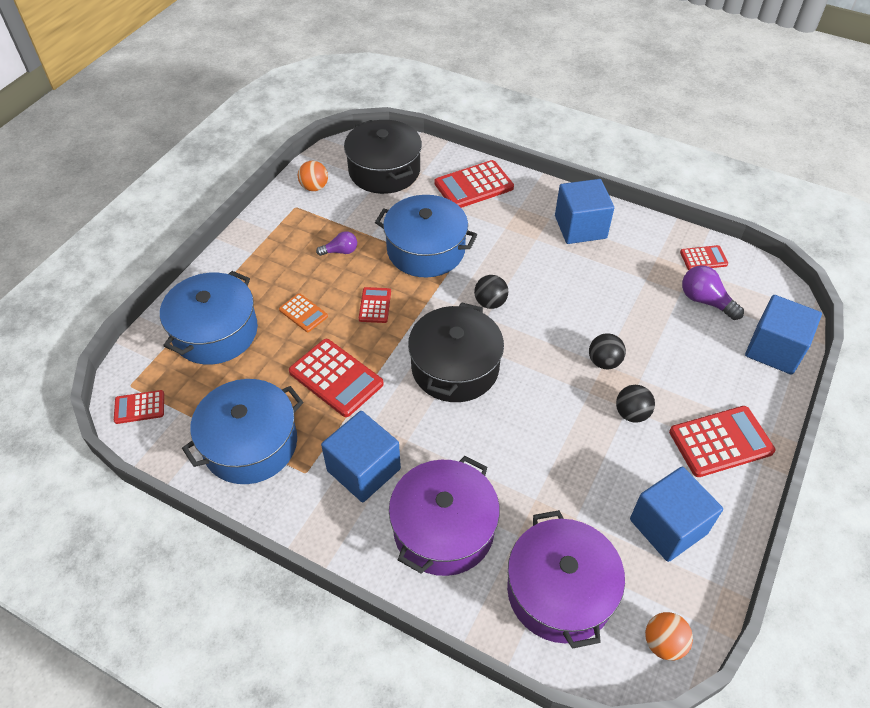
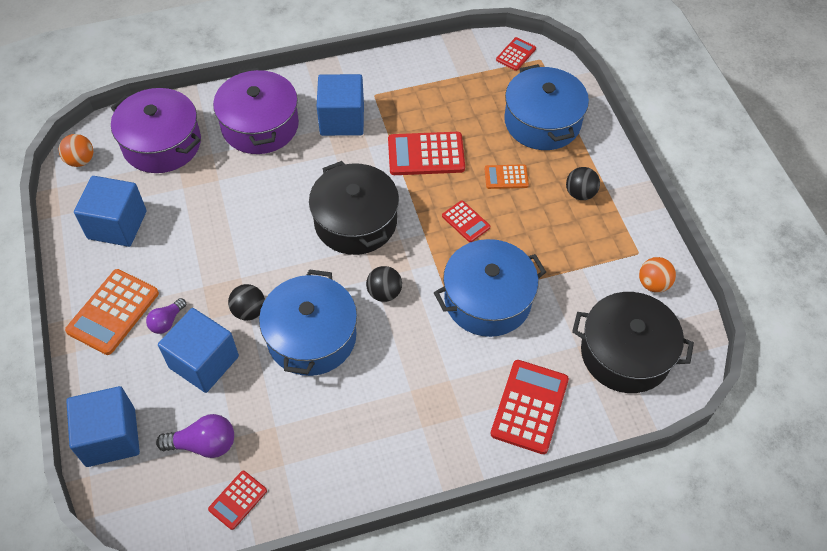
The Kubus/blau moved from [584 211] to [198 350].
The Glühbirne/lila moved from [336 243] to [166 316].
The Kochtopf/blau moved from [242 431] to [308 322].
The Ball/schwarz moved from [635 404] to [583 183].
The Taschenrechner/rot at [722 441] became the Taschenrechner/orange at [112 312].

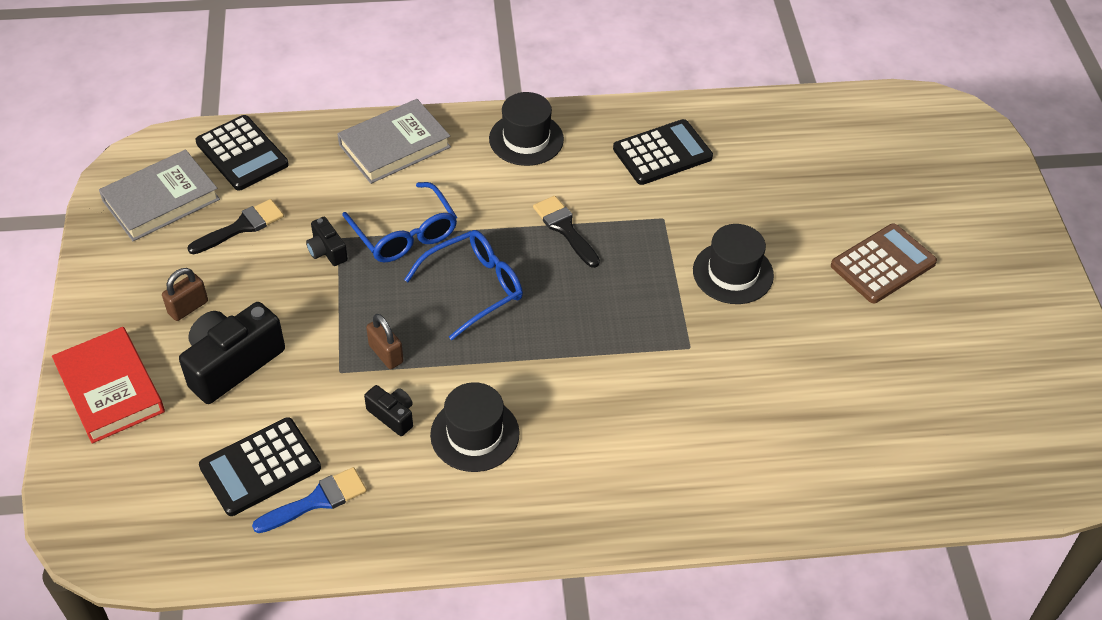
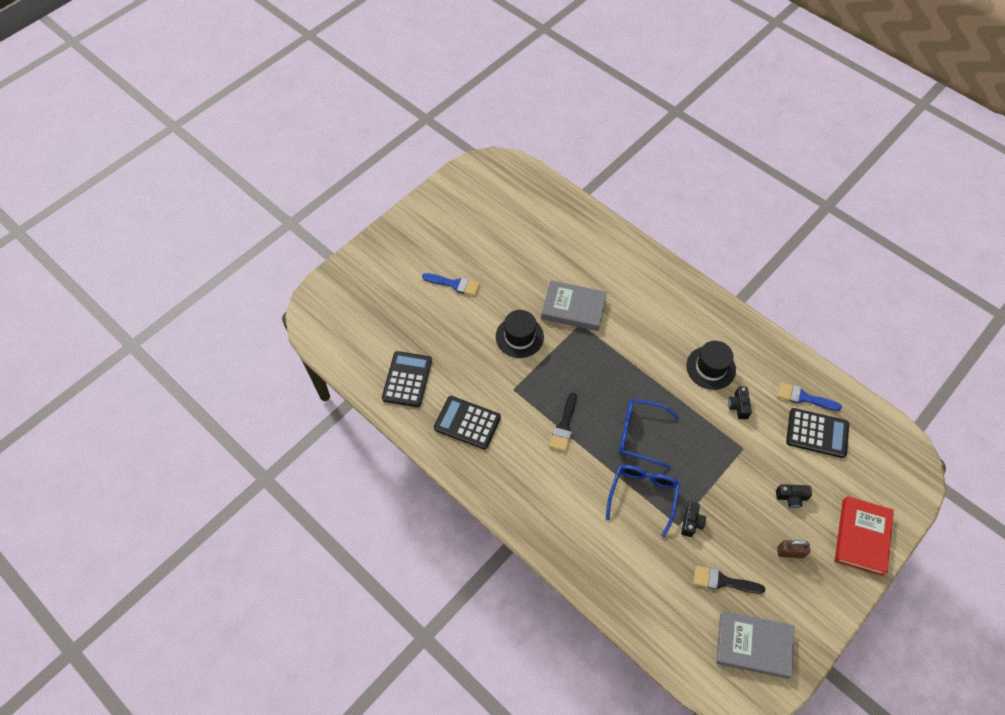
The Hut/schwarz at [526 129] disappeared.
The Buch/grau moved from [394 141] to [574 305].
The Taschenrechner/schwarz moved from [242 153] to [407 379].
The Taschenrechner/braun at [884 263] was replaced by the Pinsel/blau at [451 284].
The Kamera/schwarz at [232 353] changed to 0.50 times the size.
The Vorhängeschloss/braun at [384 341] disappeared.

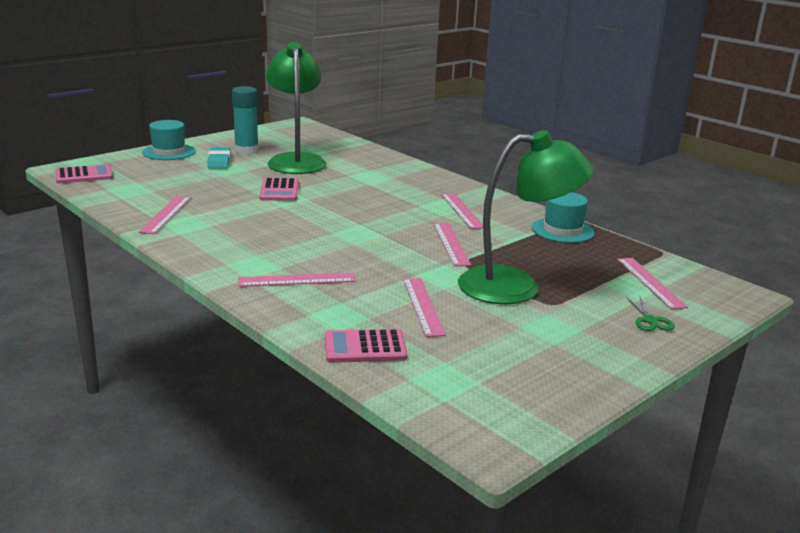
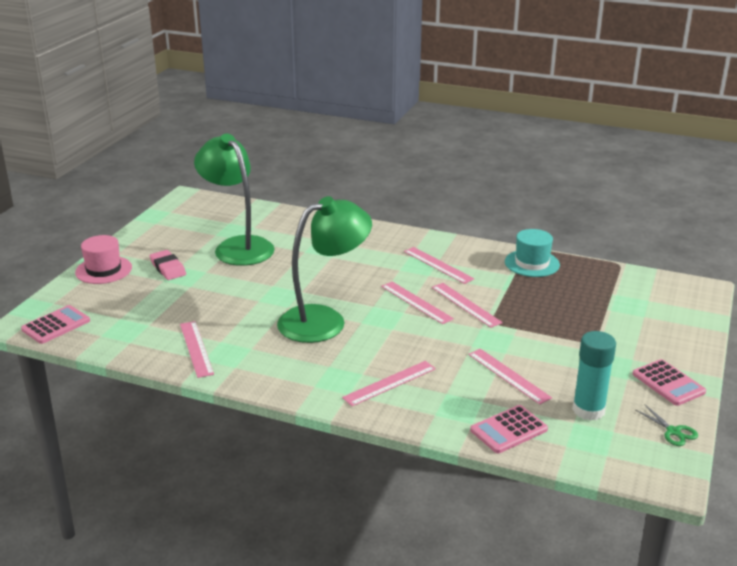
The Klebestift/türkis moved from [245 120] to [594 376].
The Hut/türkis at [169 140] became the Hut/rosa at [103 259].
The Lampe/grün moved from [526 217] to [324 269].
The Radiergummi/türkis at [219 158] became the Radiergummi/rosa at [167 265].
The Taschenrechner/rosa moved from [278 189] to [669 382].
The Lineal/rosa moved from [652 283] to [417 302].
The Schere/grün moved from [650 314] to [666 425].

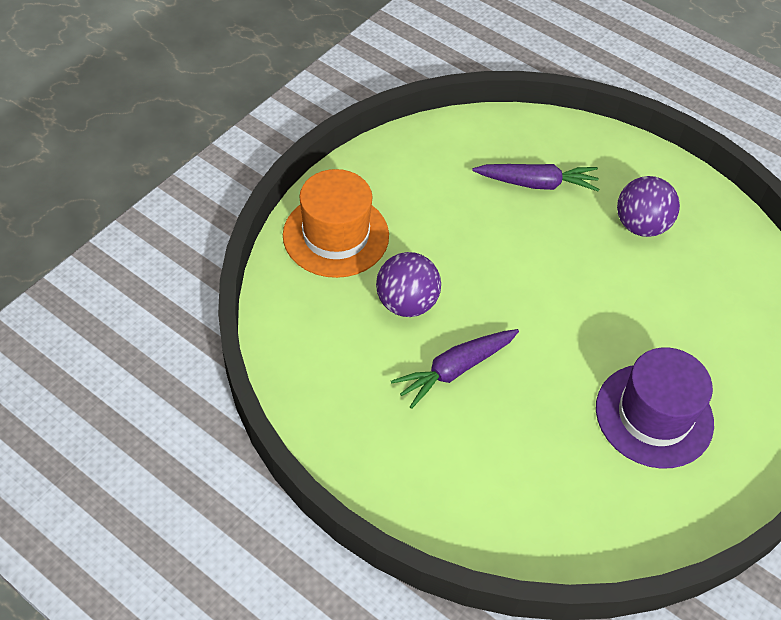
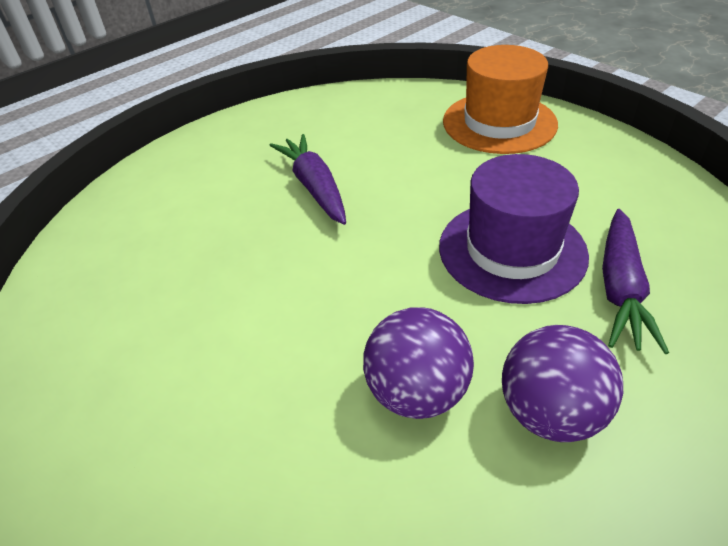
The Ball/lila moved from [408 284] to [418 363].
The Hut/lila moved from [655 408] to [514 229].

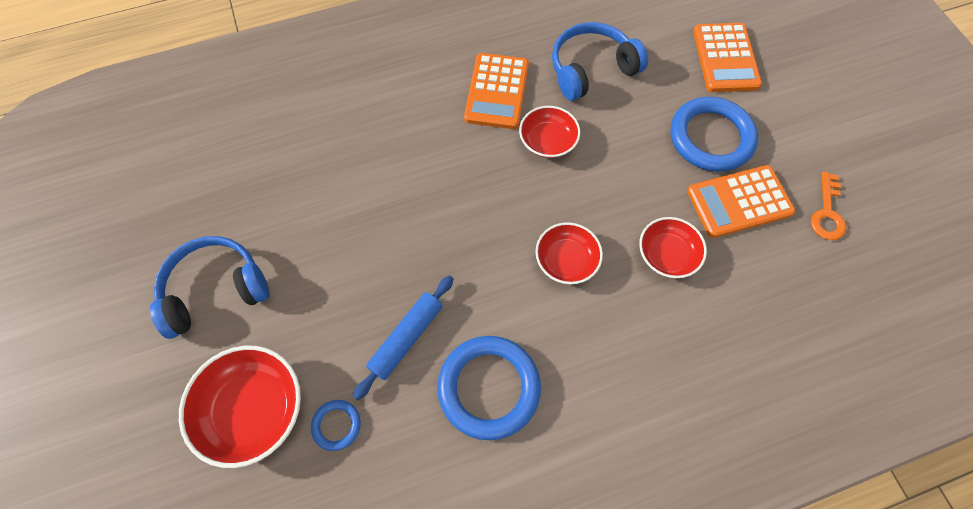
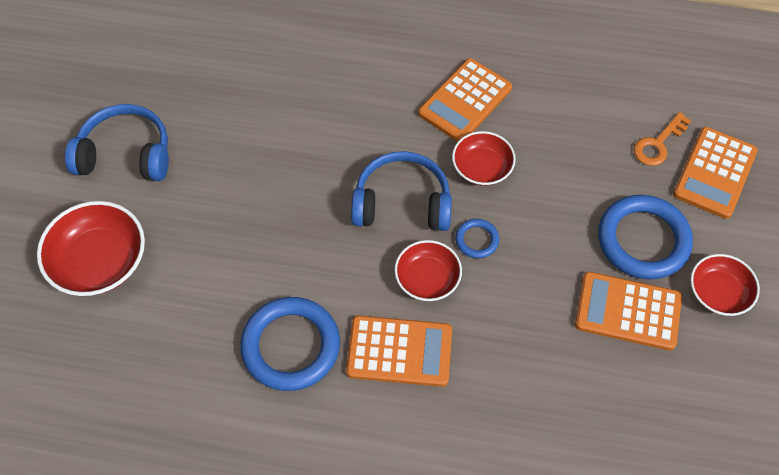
The Kopfhörer/blau moved from [600 61] to [401 191].
The Schlüssel/orange moved from [828 206] to [662 139].
The Schüssel/rot moved from [673 247] to [725 285].
The Nudelholz/blau at [403 337] disappeared.
The Ring/blau moved from [336 425] to [477 238].
The Taschenrechner/orange at [399 351] appeared.

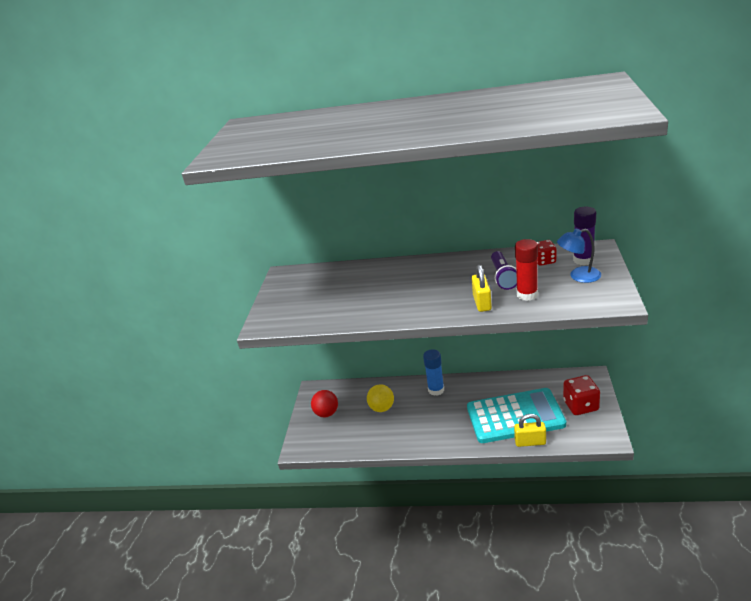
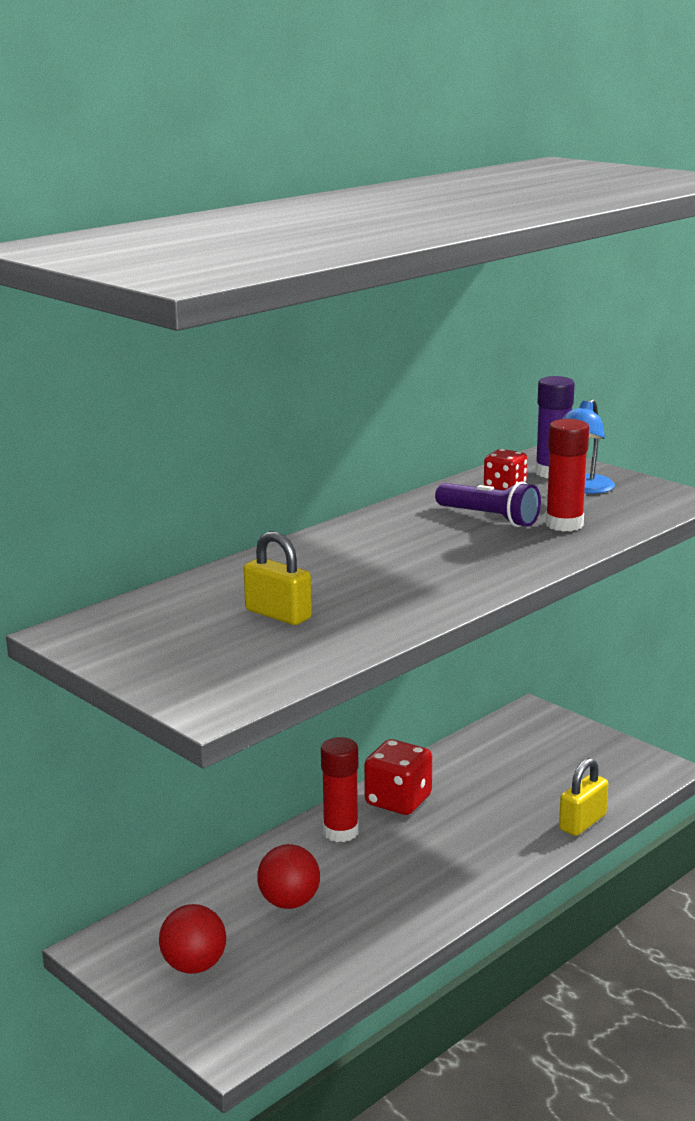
The Vorhängeschloss/gelb moved from [482 288] to [278 578].
The Klebestift/blau at [433 372] became the Klebestift/rot at [339 789].
The Spielwürfel/rot moved from [581 395] to [398 777].
The Ball/gelb at [380 398] became the Ball/rot at [288 876].
The Taschenrechner/türkis at [516 415] disappeared.

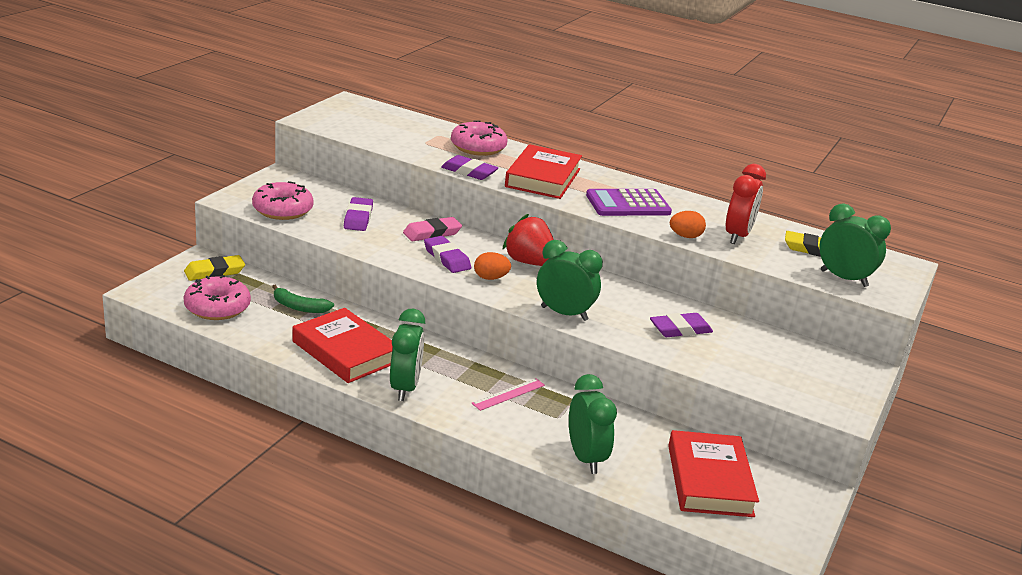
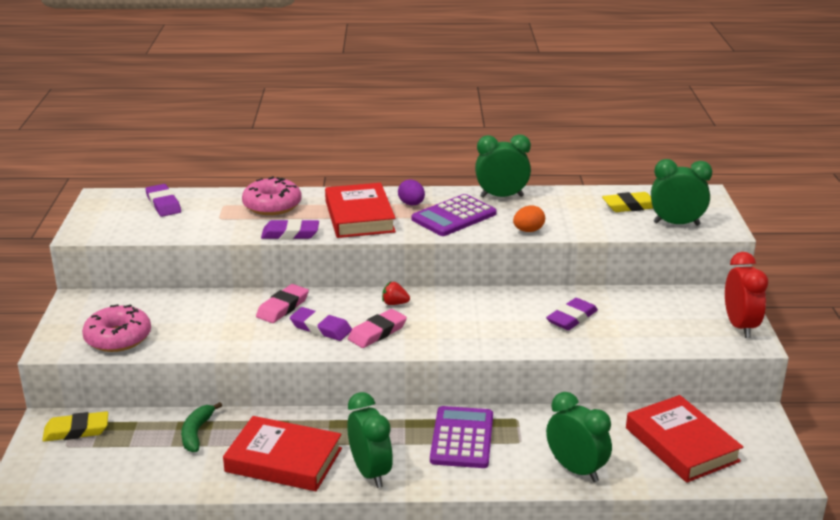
The Wecker/rot moved from [746 204] to [746 295].
The Radiergummi/lila moved from [358 214] to [163 200].
The Erdbeere/rot at [528 240] changed to 0.48 times the size.
The Wecker/grün moved from [570 280] to [503 166].
The Ei/orange at [492 266] was replaced by the Radiergummi/rosa at [377 328].
The Radiergummi/gelb at [214 268] turned 45 degrees clockwise.
The Donut/rosa at [217 297] disappeared.
The Banane/grün at [303 298] turned 105 degrees clockwise.
The Lineal/rosa at [508 394] was replaced by the Taschenrechner/lila at [461 437].
The Ei/lila at [411 192] appeared.

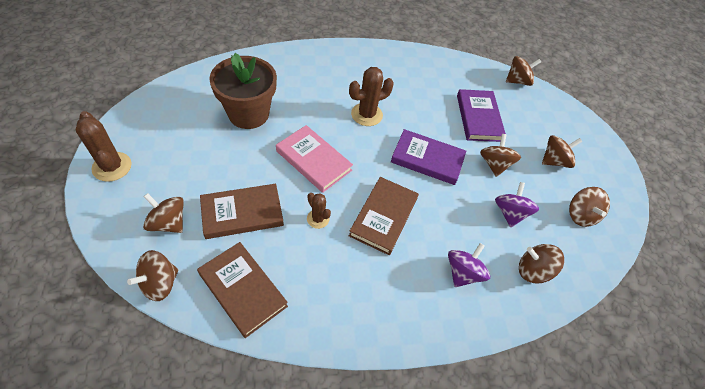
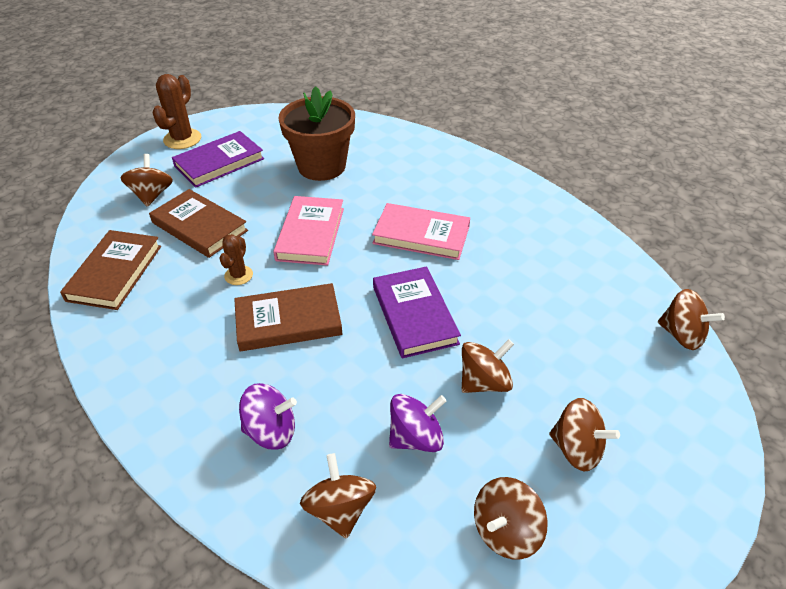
The Kaktus/braun at [371 96] was replaced by the Buch/rosa at [421 231].
The Buch/lila moved from [481 115] to [218 159].
The Kreisel/braun at [153 275] disappeared.

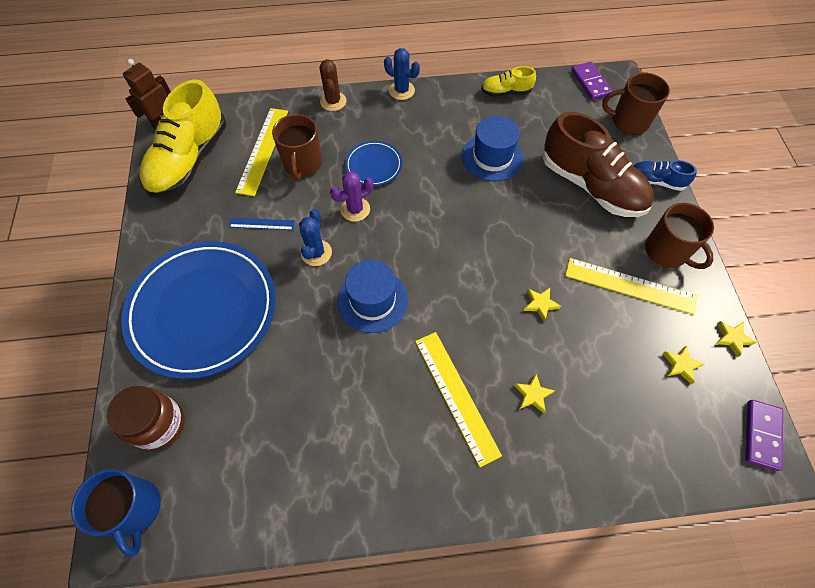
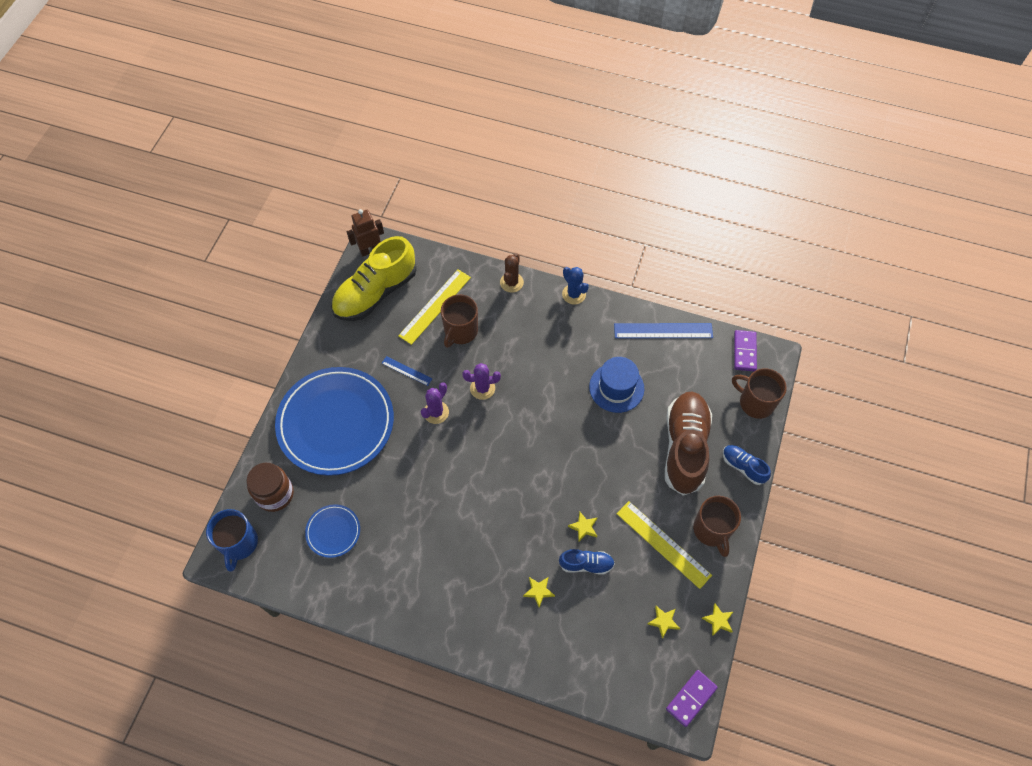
The Schuh/gelb at [508 81] was replaced by the Lineal/blau at [663 330].
The Schuh/braun at [598 164] turned 150 degrees counterclockwise.
The Teller/blau moved from [373 163] to [332 531].
The Kaktus/blau at [315 237] became the Kaktus/lila at [435 403].
The Hut/blau at [372 296] disappeared.
The Lineal/gelb at [458 399] disappeared.
The Schuh/blau at [587 562] appeared.

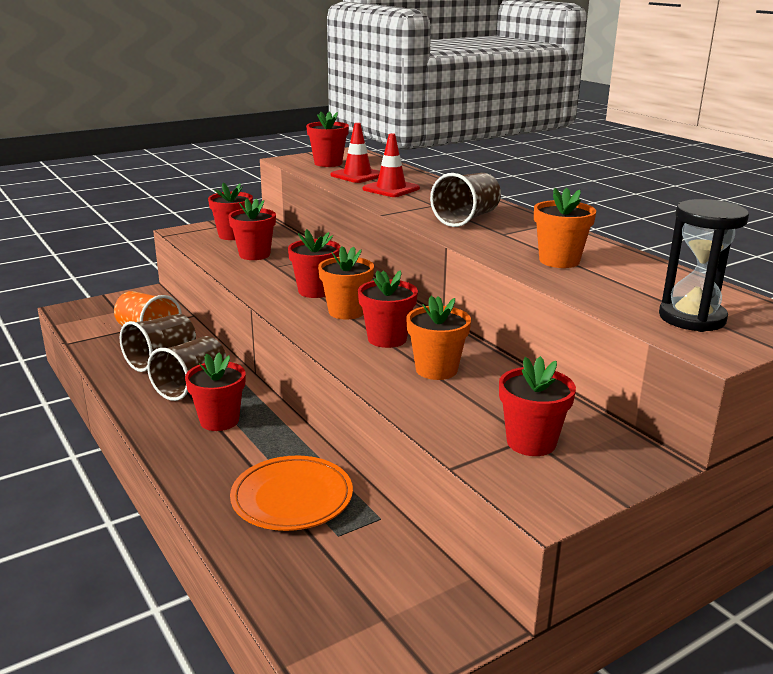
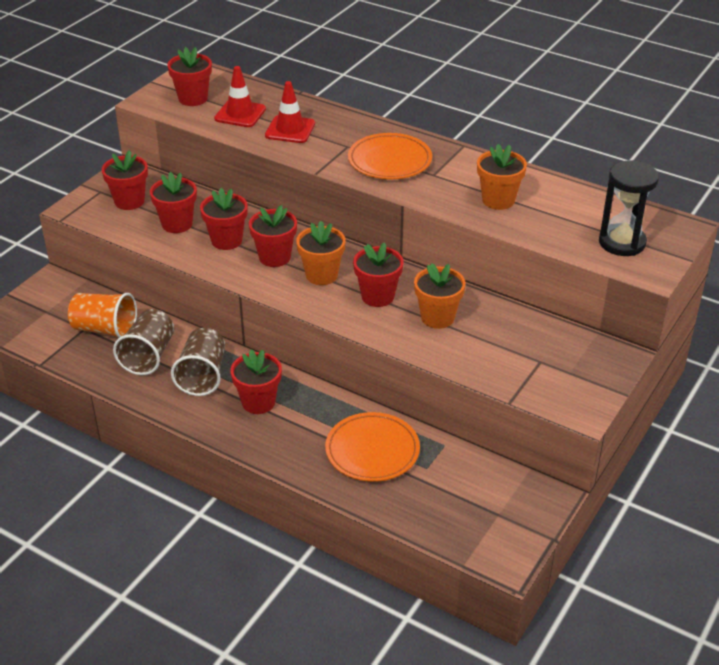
The Becher/braun at [465 200] was replaced by the Teller/orange at [390 156].
The Blumentopf/rot moved from [537 406] to [224 219].

